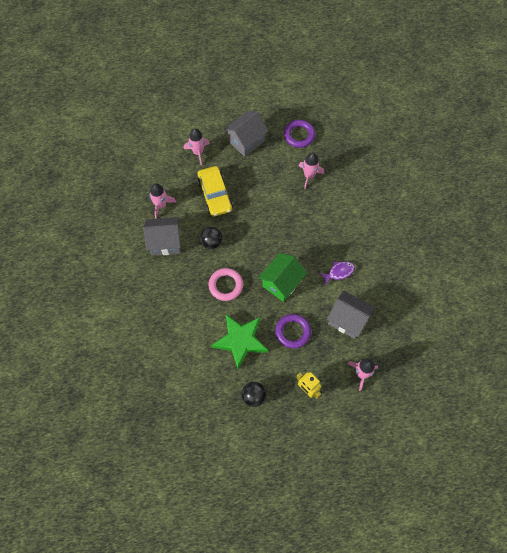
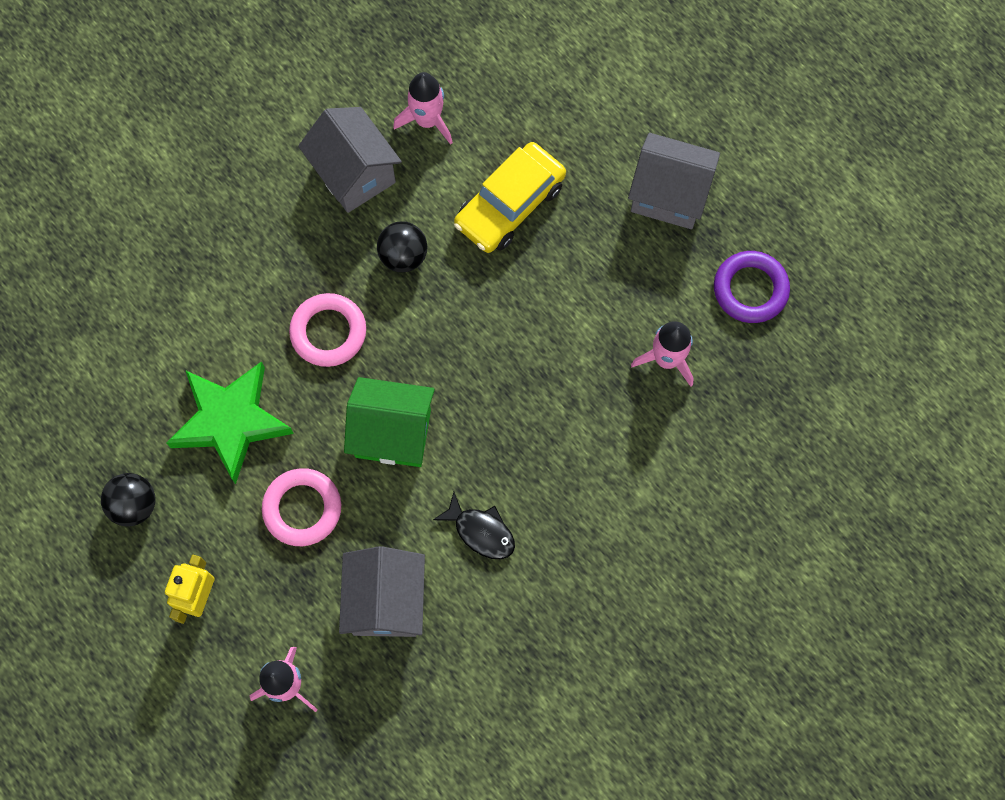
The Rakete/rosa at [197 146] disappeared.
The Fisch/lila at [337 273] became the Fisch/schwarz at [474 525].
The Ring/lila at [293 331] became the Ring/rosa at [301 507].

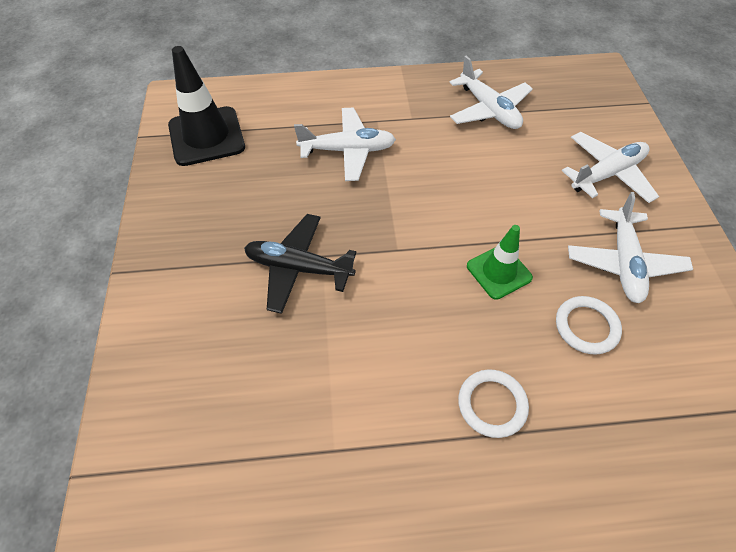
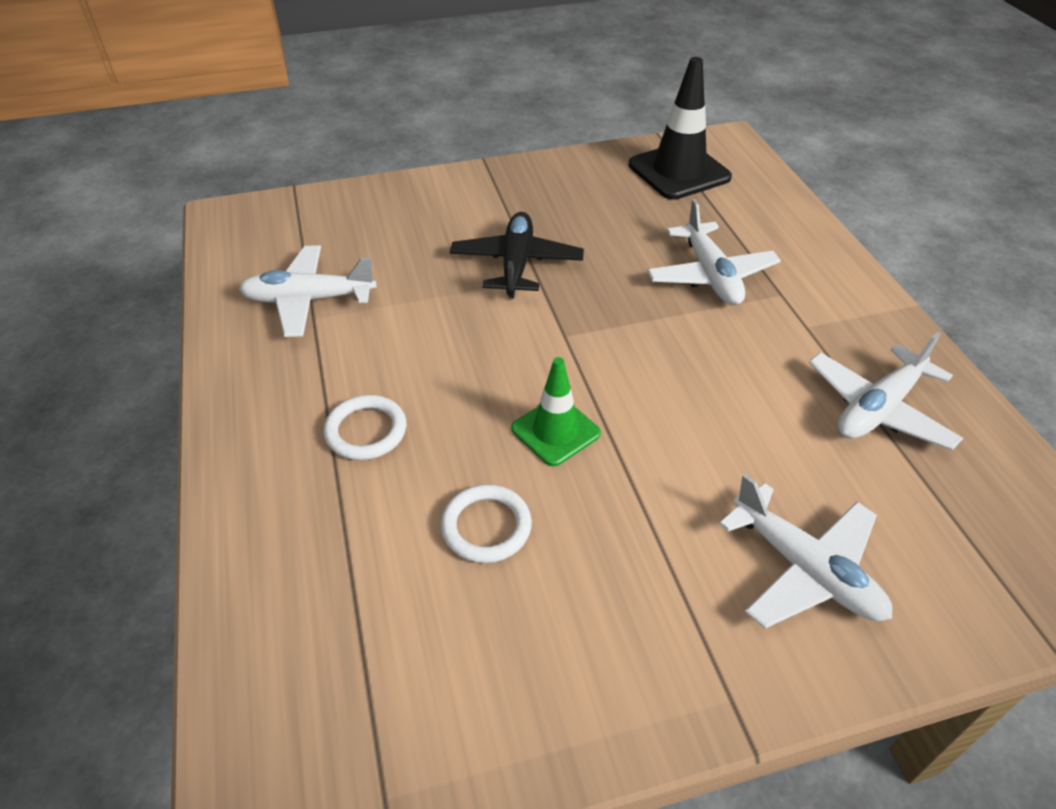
The Flugzeug/weiß moved from [630 247] to [307 291].

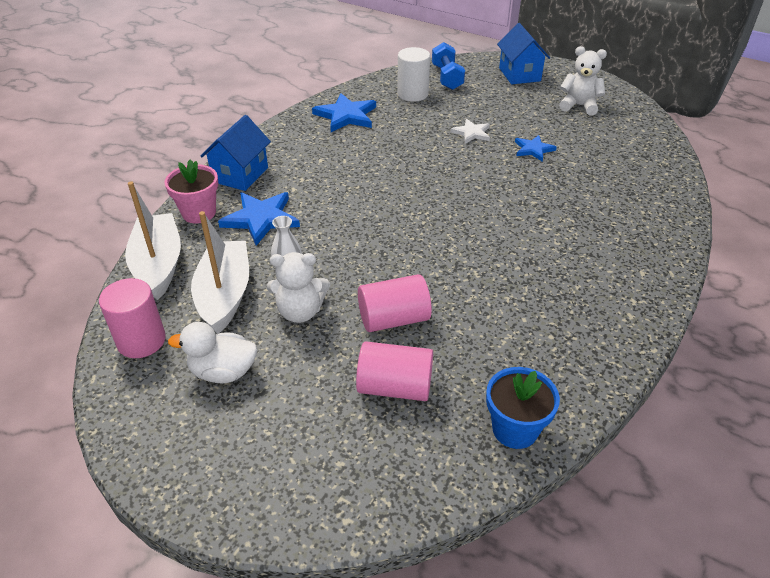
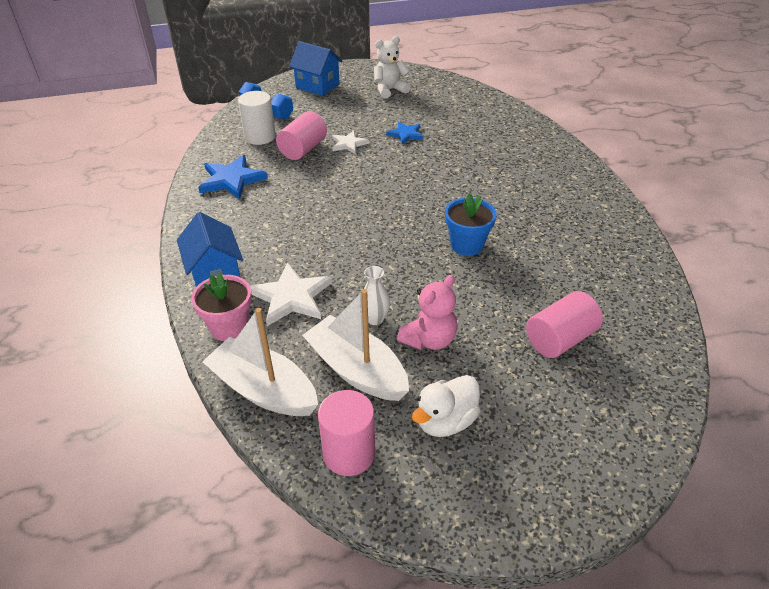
The Stern/blau at [259 219] became the Stern/weiß at [291 294].
The Teddybär/weiß at [298 287] became the Teddybär/rosa at [427 312].
The Vollzylinder/rosa moved from [395 303] to [301 135].
The Blumentopf/blau moved from [523 408] to [471 224].

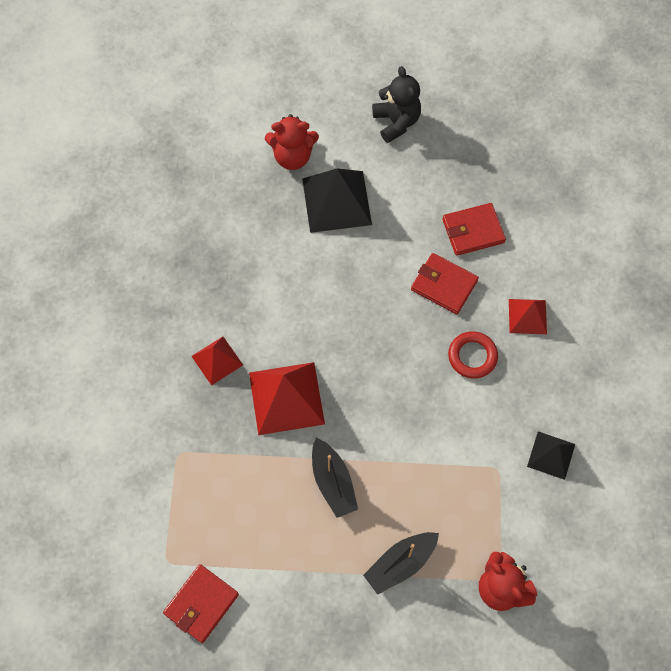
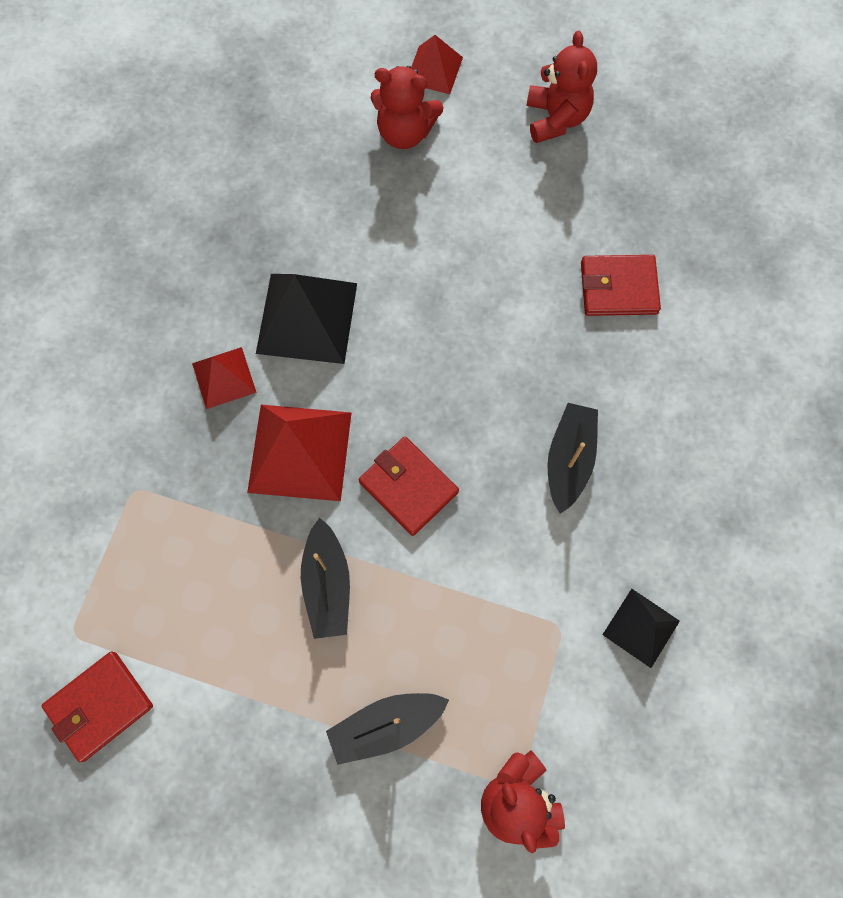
The Teddybär/schwarz at [396 104] became the Teddybär/rot at [561 87].
The Pyramide/schwarz moved from [337 200] to [306 319].
The Geldbörse/rot moved from [445 283] to [409 486].
The Pyramide/rot moved from [528 316] to [437 64].
The Ring/rot at [473 355] was replaced by the Boot/schwarz at [572 458].

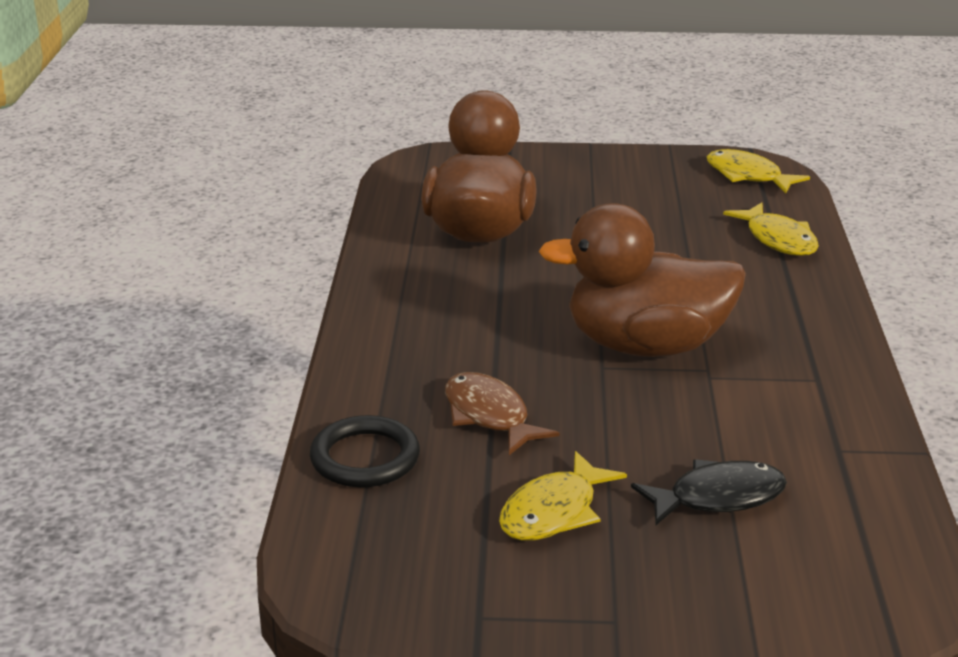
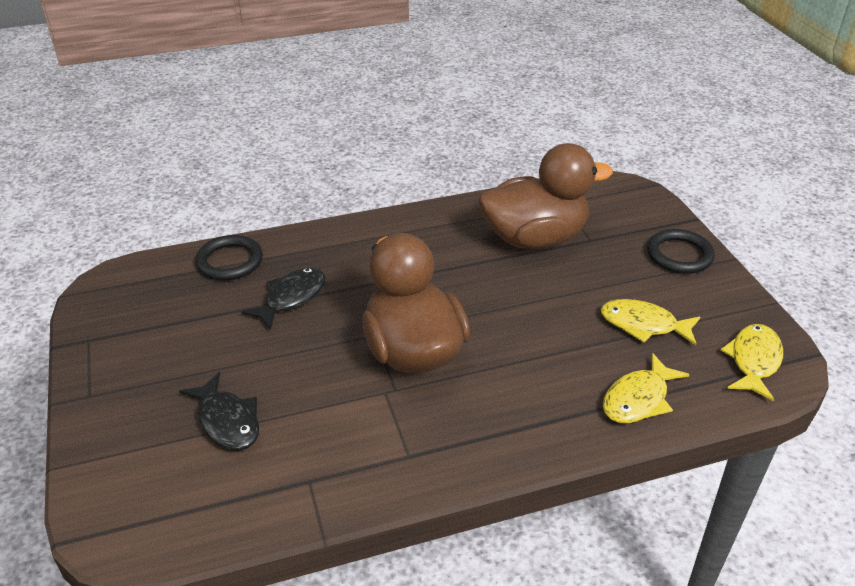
The Fisch/braun at [502 413] became the Fisch/schwarz at [283 298].
The Fisch/gelb moved from [563 496] to [650 322].
The Ring/schwarz at [681 251] appeared.

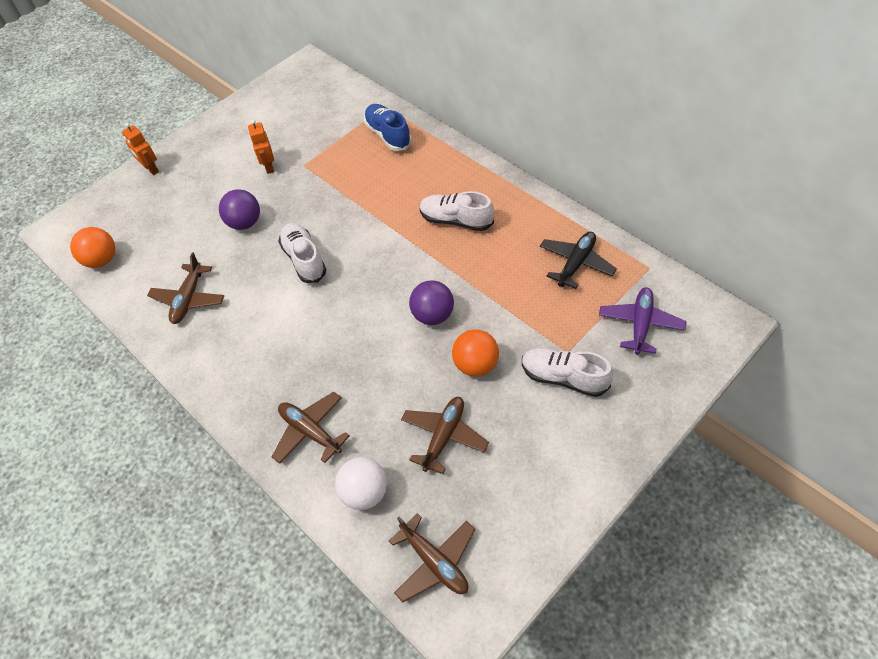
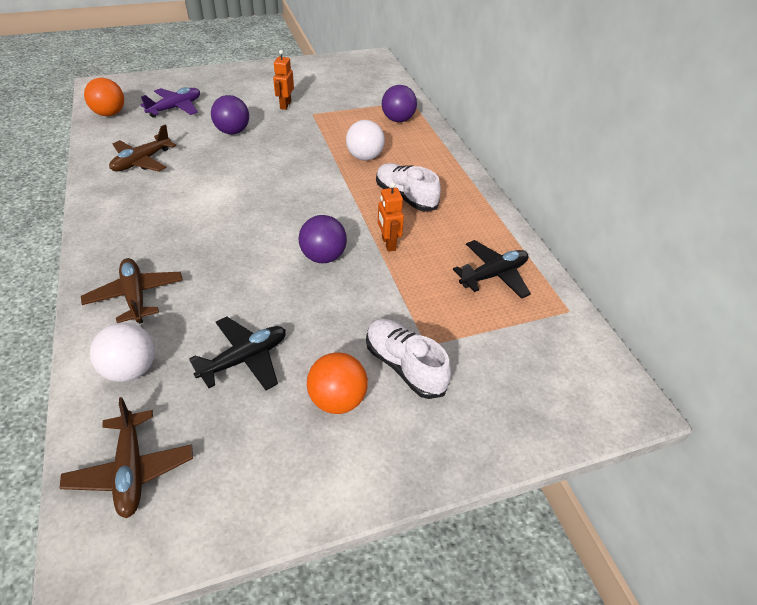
The Schuh/blau at [388 127] was replaced by the Ball/lila at [399 103].
The Roboter/orange moved from [140 149] to [391 217].
The Schuh/weiß at [302 253] disappeared.
The Flugzeug/lila moved from [642 321] to [170 102].
The Ball/orange moved from [475 352] to [337 383].
The Flugzeug/braun at [445 435] became the Flugzeug/schwarz at [237 353].
The Ball/weiß at [365 140] appeared.

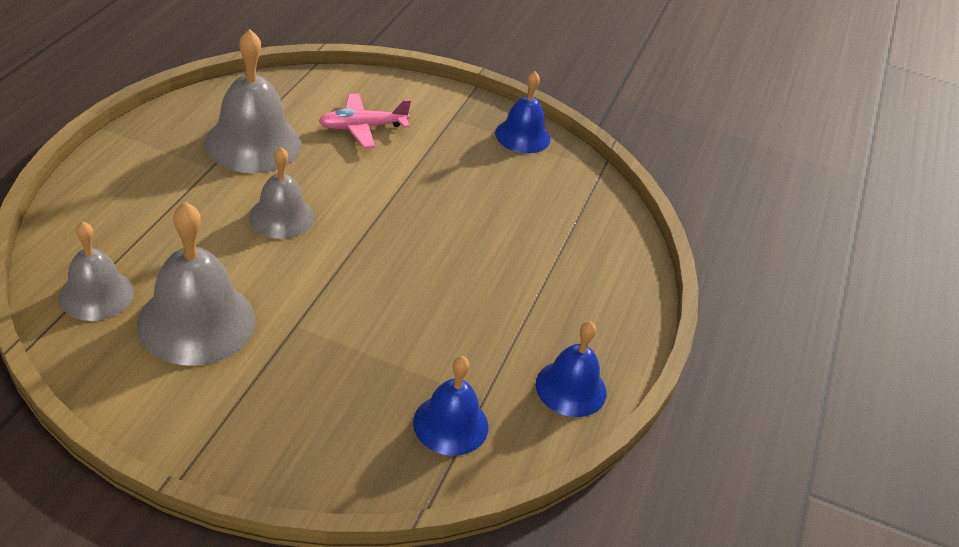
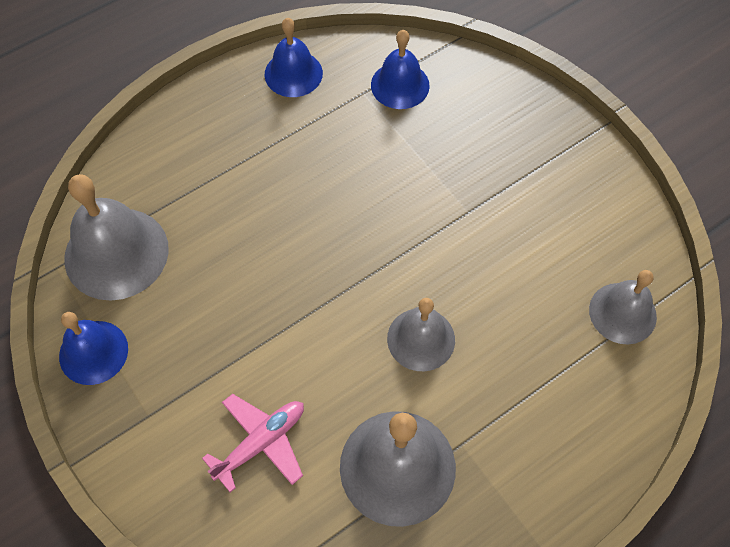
The Flugzeug/rosa at [365 121] turned 60 degrees counterclockwise.
The Glocke/grau moved from [196 284] to [116 237].

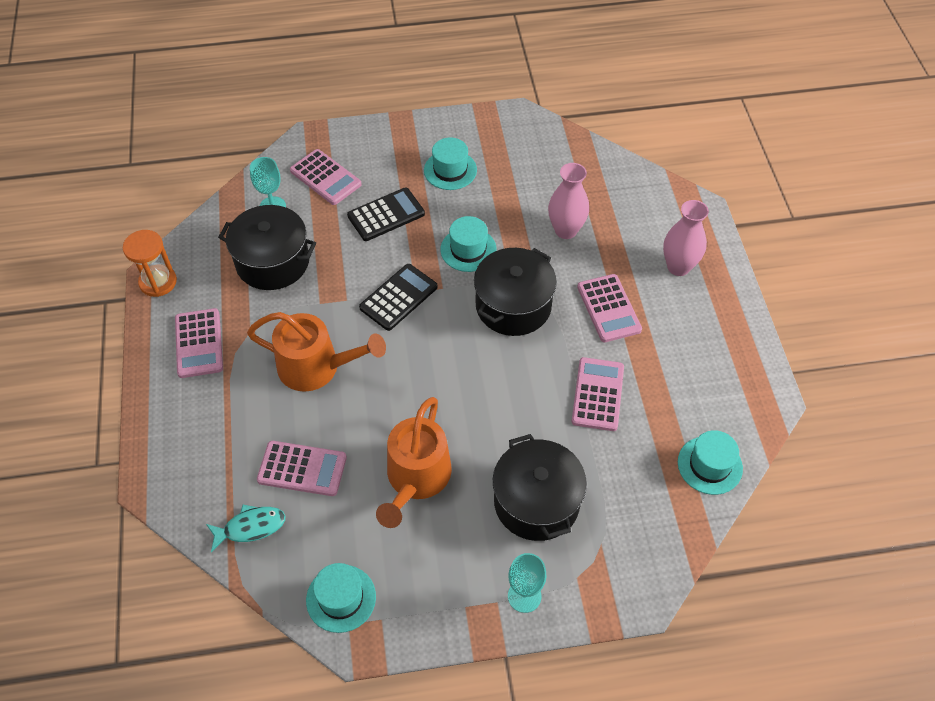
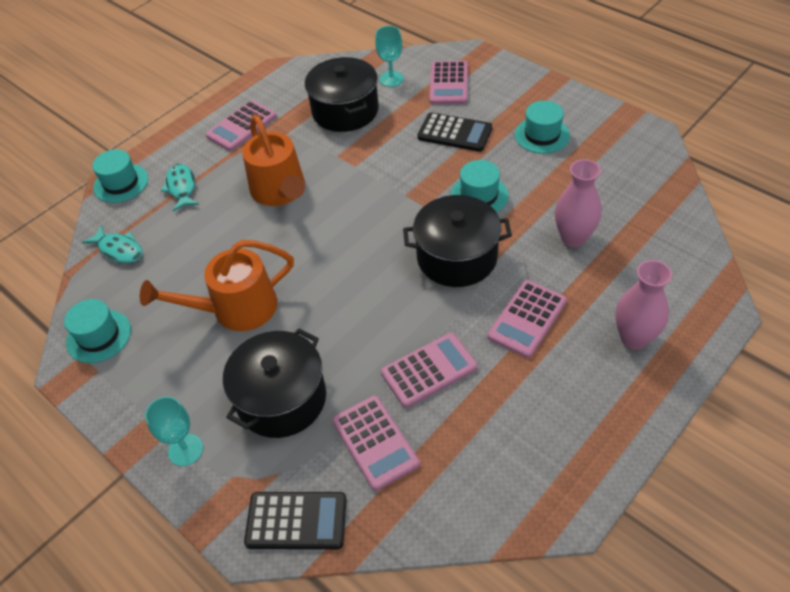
The Sanduhr/orange at [150 263] disappeared.
The Taschenrechner/schwarz moved from [398 297] to [295 520].
The Hut/türkis moved from [710 462] to [120 176].
The Taschenrechner/rosa moved from [302 468] to [376 443].
The Fisch/türkis at [180 188] appeared.

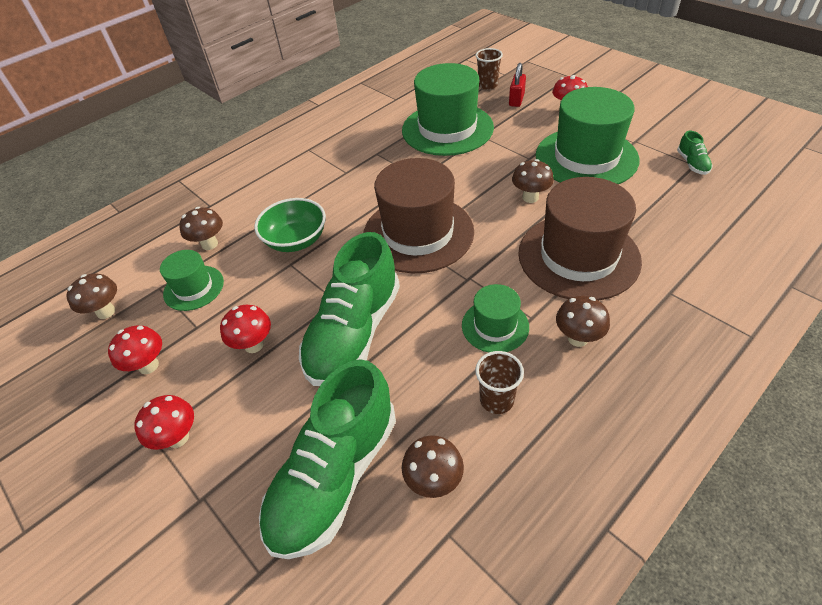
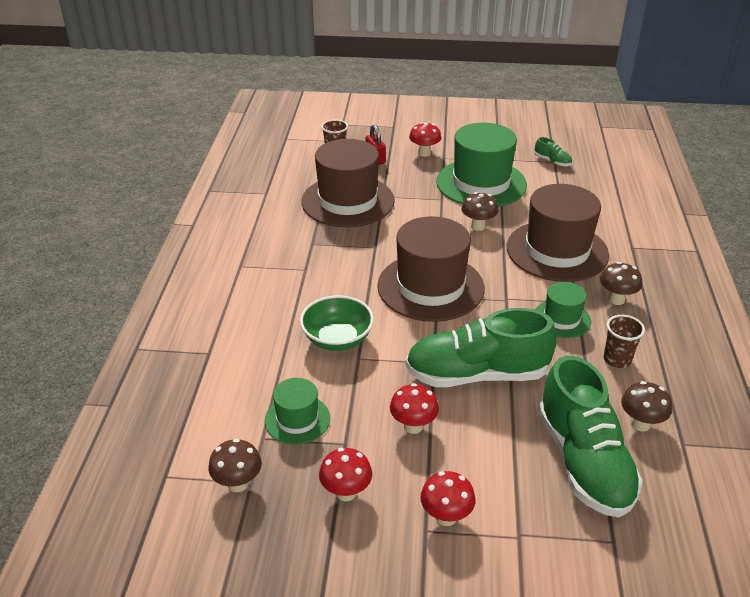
The Hut/grün at [448 109] became the Hut/braun at [348 183].
The Pilz/braun at [201 228] disappeared.
The Schuh/grün at [349 309] turned 105 degrees clockwise.

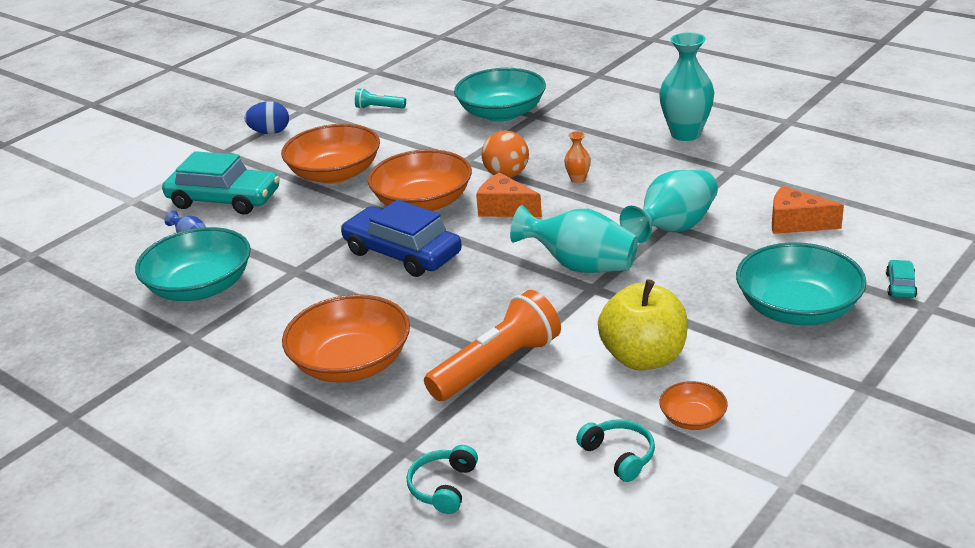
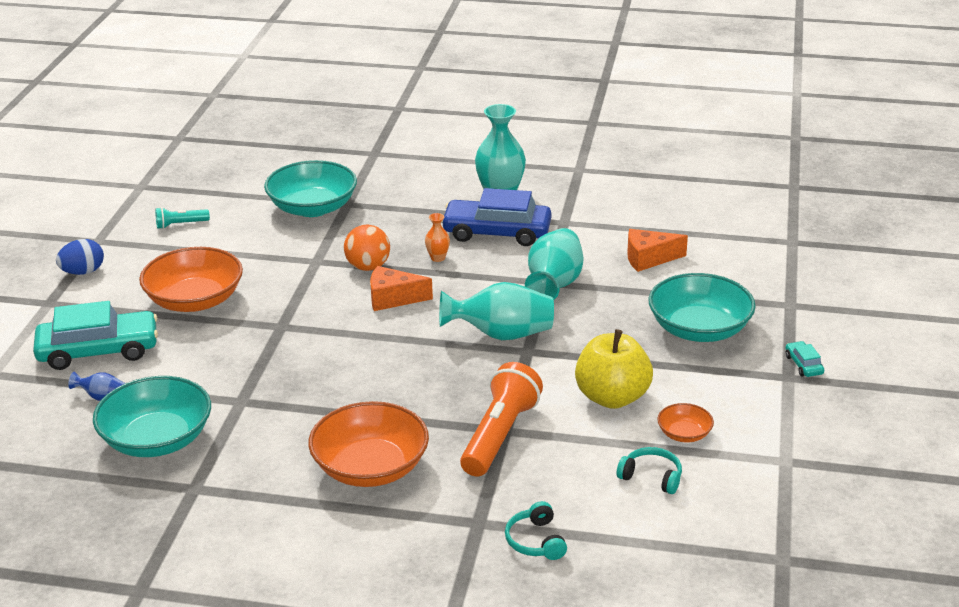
The Schüssel/orange at [420 180] disappeared.
The Auto/blau moved from [401 238] to [497 217].
The Auto/türkis moved from [901 279] to [804 359].

